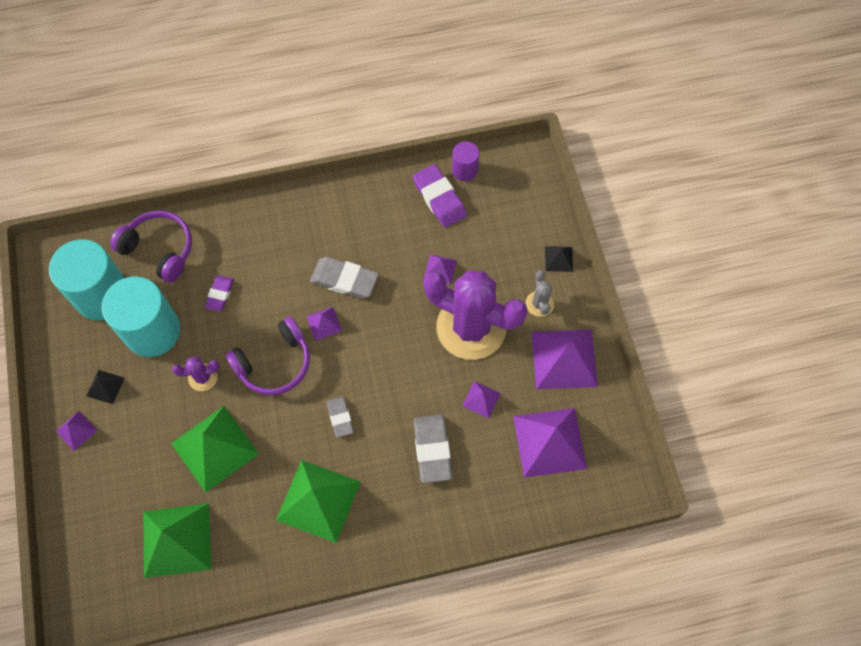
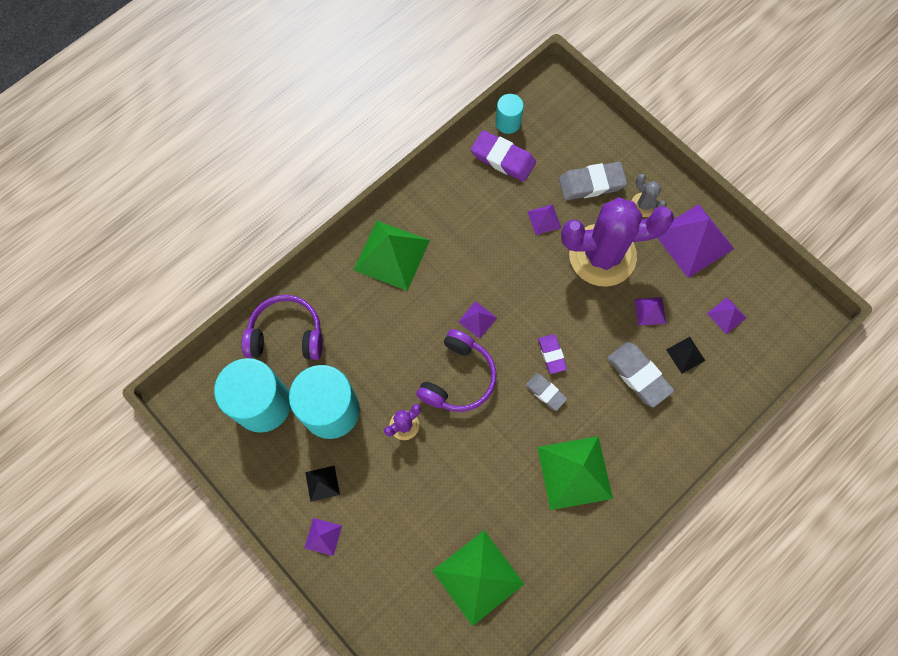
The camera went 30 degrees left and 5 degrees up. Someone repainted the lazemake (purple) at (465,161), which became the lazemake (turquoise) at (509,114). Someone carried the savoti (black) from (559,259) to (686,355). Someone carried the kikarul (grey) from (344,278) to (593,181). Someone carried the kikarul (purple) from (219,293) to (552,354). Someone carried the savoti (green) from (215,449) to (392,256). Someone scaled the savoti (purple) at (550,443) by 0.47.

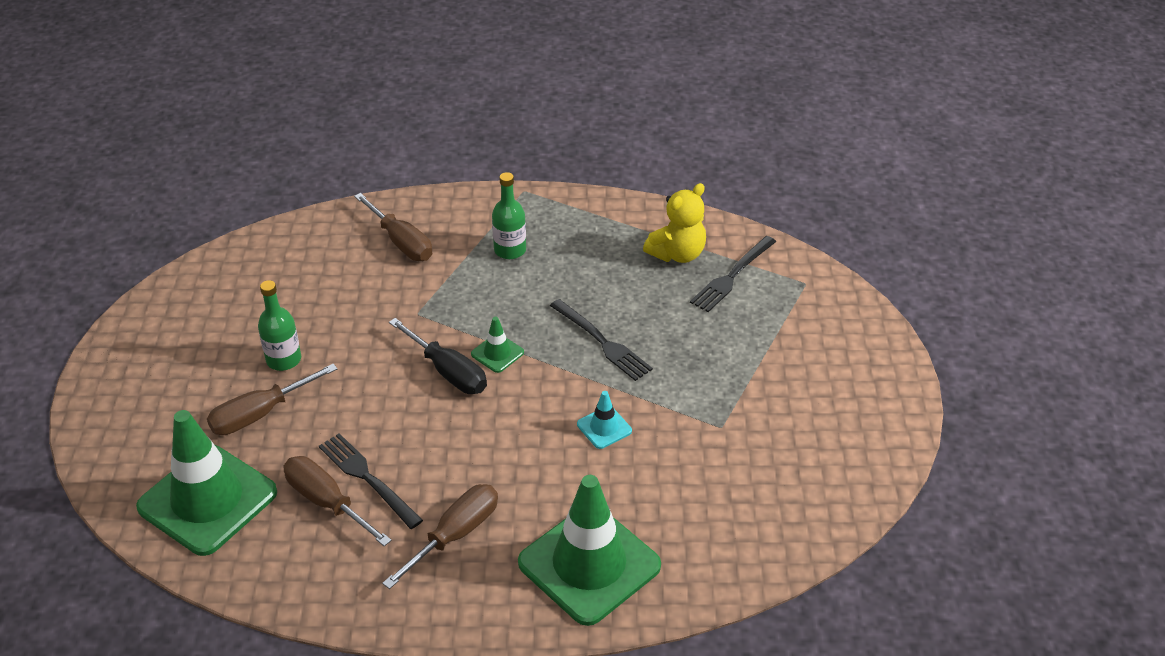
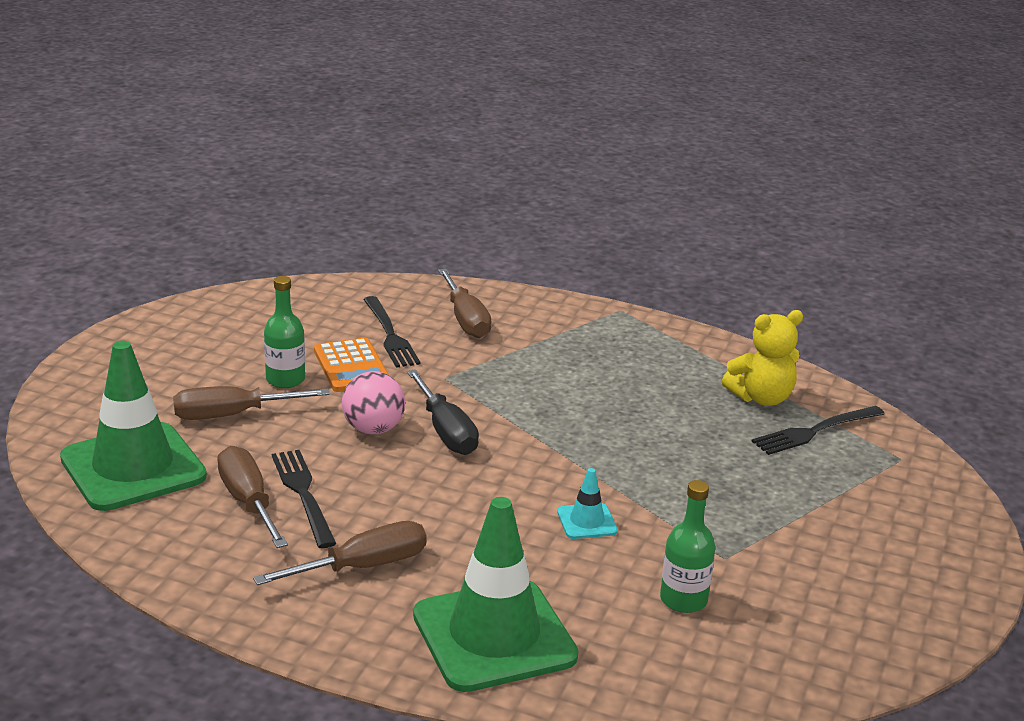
The camera went 20 degrees right and 15 degrees down. Someone carried the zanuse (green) from (509,215) to (688,546). Someone carried the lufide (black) from (601,340) to (392,332). Someone took away the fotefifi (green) at (497,345). Someone put down the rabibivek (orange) at (351,365). Someone put down the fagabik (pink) at (373,402).

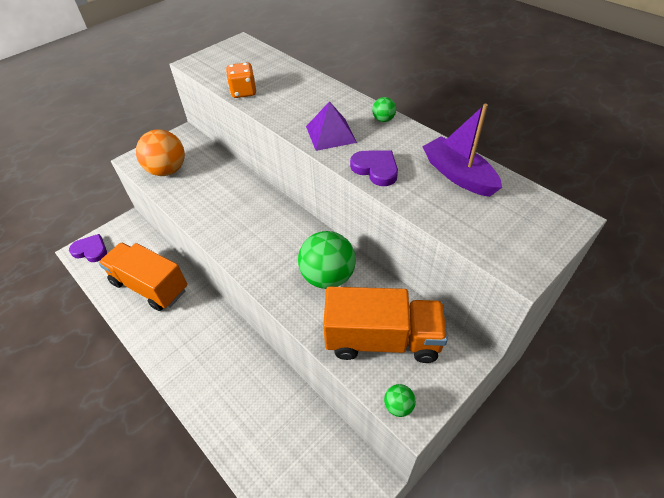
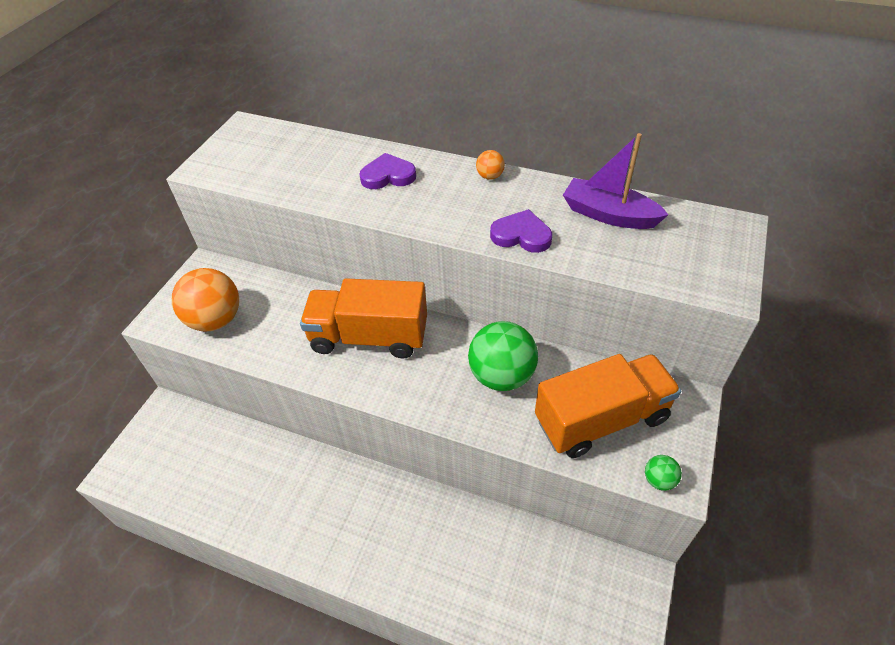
The camera went 25 degrees left and 0 degrees up. Someone took away the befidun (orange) at (241,80). Someone repainted the fagabik (green) at (384,109), which became the fagabik (orange) at (490,165). Someone took away the savoti (purple) at (331,126). Someone carried the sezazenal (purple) from (88,248) to (387,171). Someone carried the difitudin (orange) from (143,277) to (363,318).

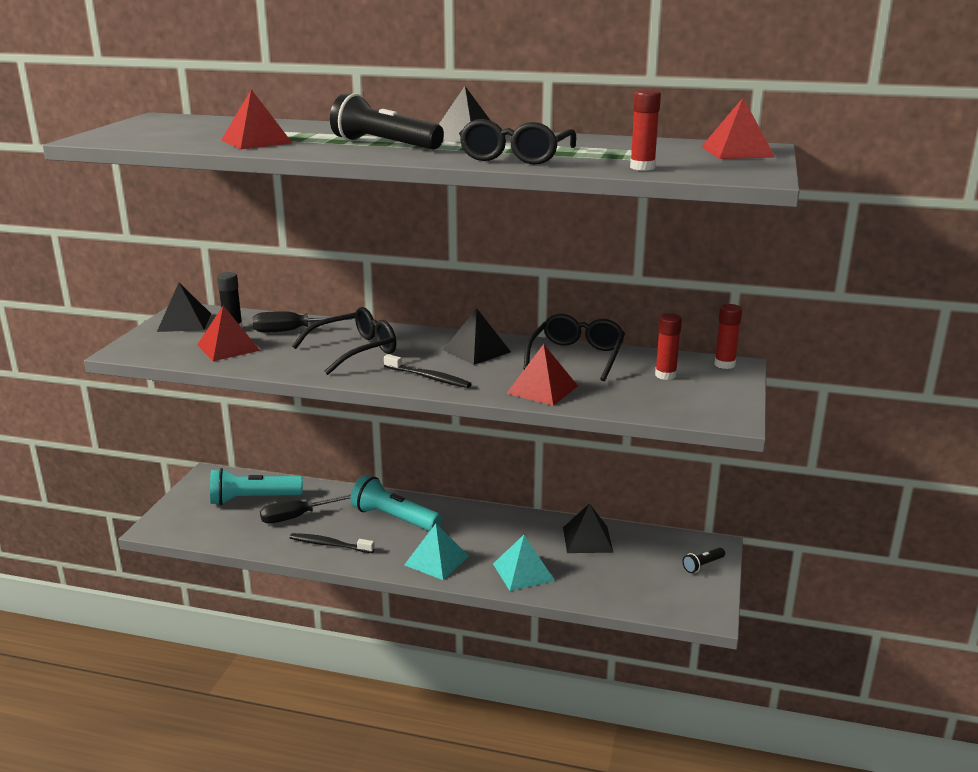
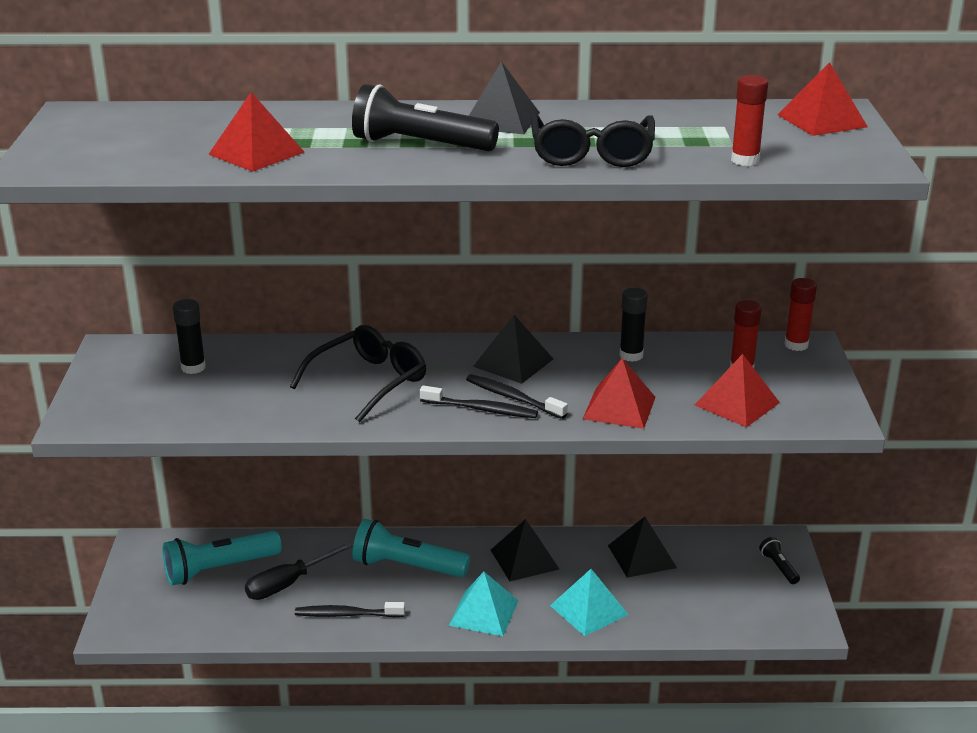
The camera went 15 degrees left and 5 degrees up. Someone carried the savoti (black) from (184,307) to (525,550). Someone carried the savoti (red) from (228,333) to (737,390). Someone took away the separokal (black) at (304,322). Someone swapped the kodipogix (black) at (574,347) for the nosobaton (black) at (633,325). Someone rotated the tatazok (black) at (703,560) by 120 degrees clockwise. Someone put down the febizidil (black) at (517,396).

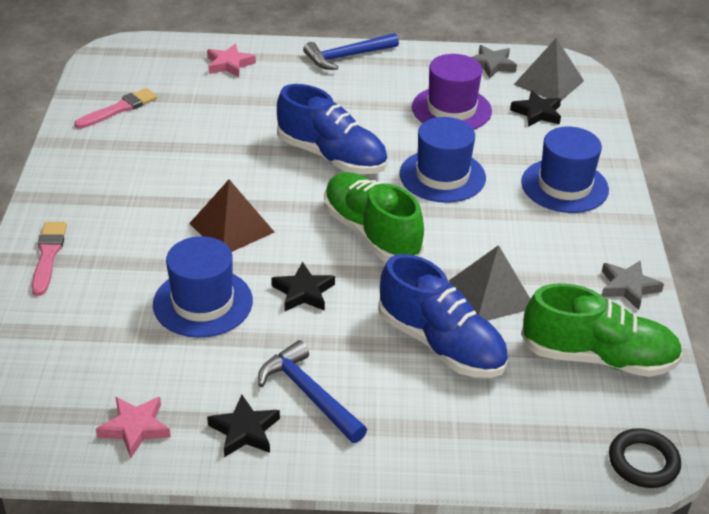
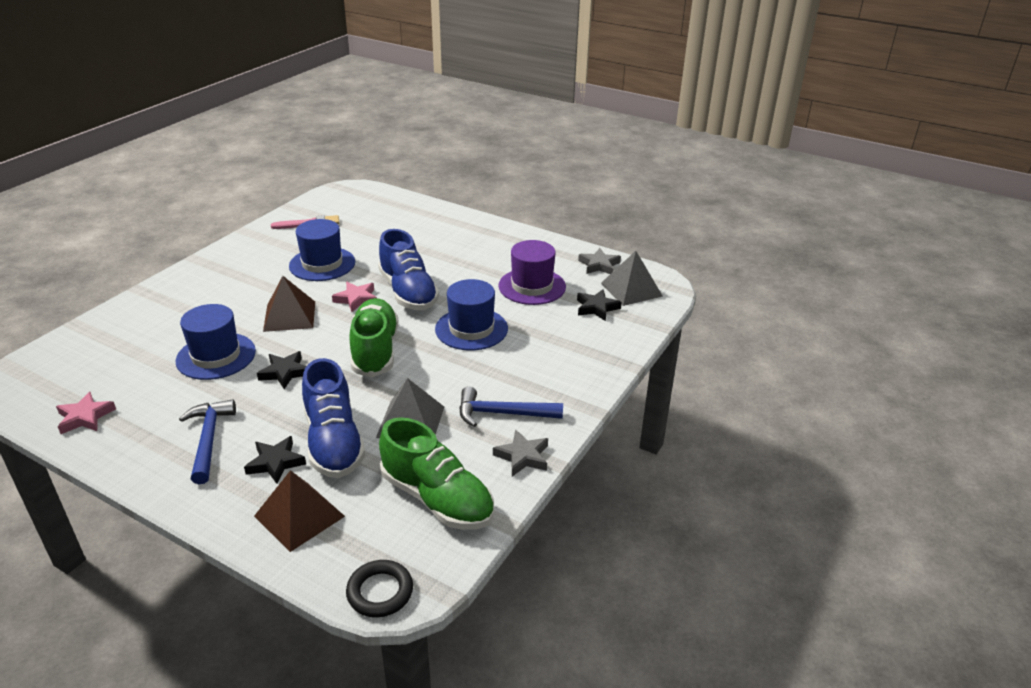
The camera went 30 degrees right and 5 degrees down. Someone carried the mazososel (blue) from (351,51) to (511,406). Someone carried the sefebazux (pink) from (231,60) to (354,297). Someone carried the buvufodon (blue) from (565,170) to (322,250). Someone took away the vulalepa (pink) at (49,259). Someone carried the sefebazux (black) from (243,426) to (275,460). Someone put down the savoti (brown) at (299,511).

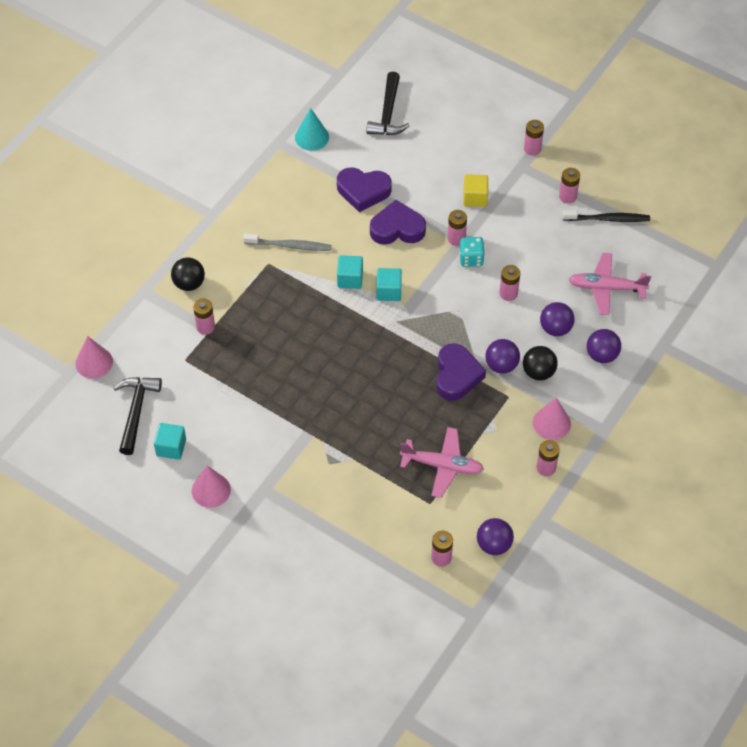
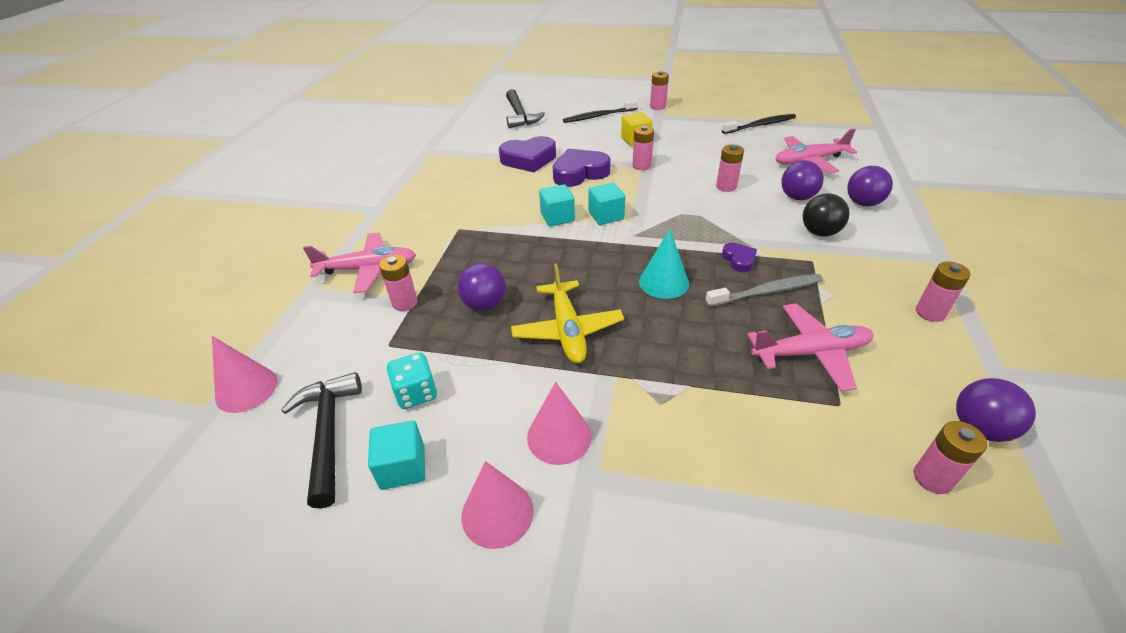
The camera went 20 degrees left and 15 degrees down. Someone carried the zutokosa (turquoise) from (312,129) to (664,264). Someone took away the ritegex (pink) at (569,186). Someone carried the febizidil (grey) from (287,242) to (764,290). Someone carried the befidun (turquoise) from (472,252) to (412,380). Someone swapped the fagabik (black) at (188,274) for the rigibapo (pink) at (359,263). Someone carried the fagabik (purple) from (502,356) to (482,287). Someone scaled the sezazenal (purple) at (461,372) by 0.51. Someone carried the zutokosa (pink) from (552,419) to (559,423). Someone put down the febizidil (black) at (600,111). Someone put down the rigibapo (yellow) at (567,313).

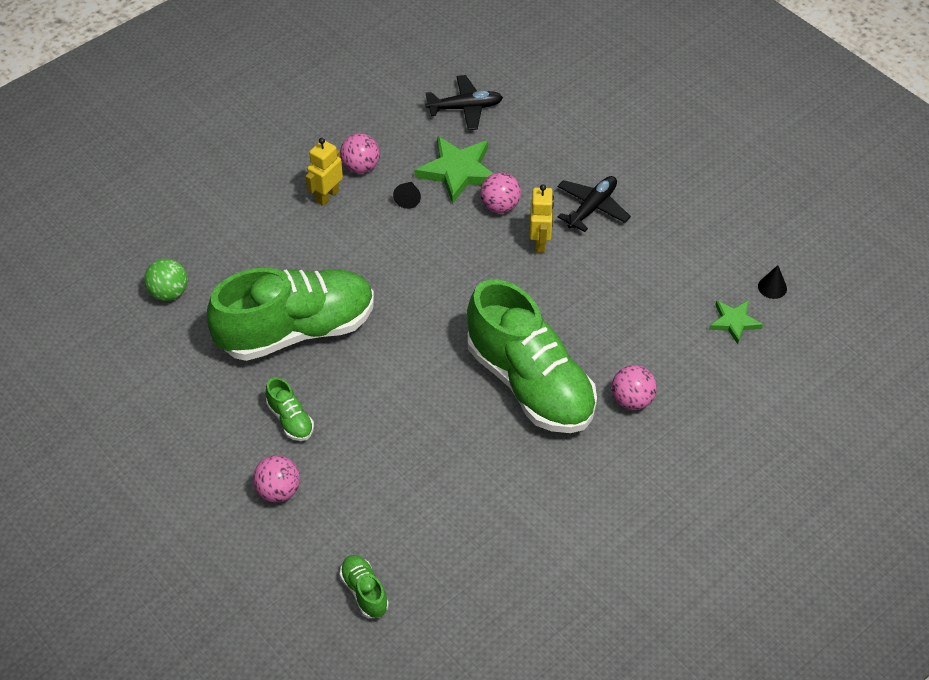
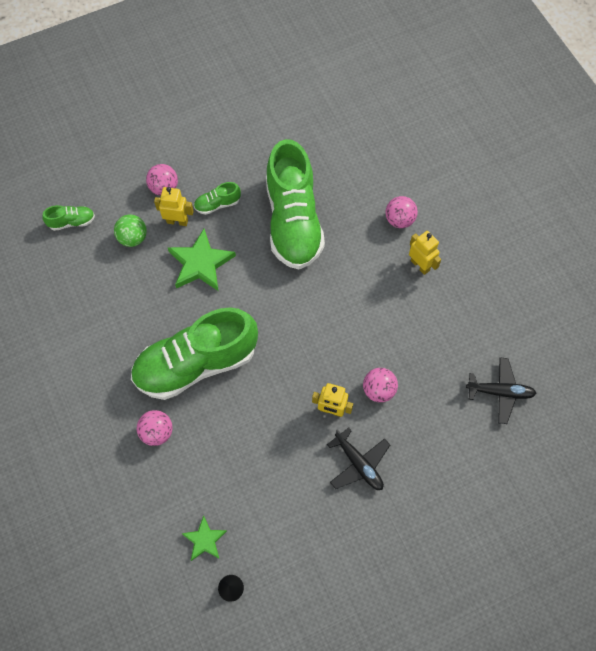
The camera went 105 degrees right and 15 degrees up. Someone rotated the rigibapo (black) at (464,102) by 90 degrees counterclockwise. Someone carried the fagabik (pink) from (360,153) to (402,212). Someone carried the sefebazux (green) from (454,170) to (201,260). Someone took away the zutokosa (black) at (407,195). Someone carried the fagabik (green) from (166,280) to (130,231). Someone put down the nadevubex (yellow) at (174,206).

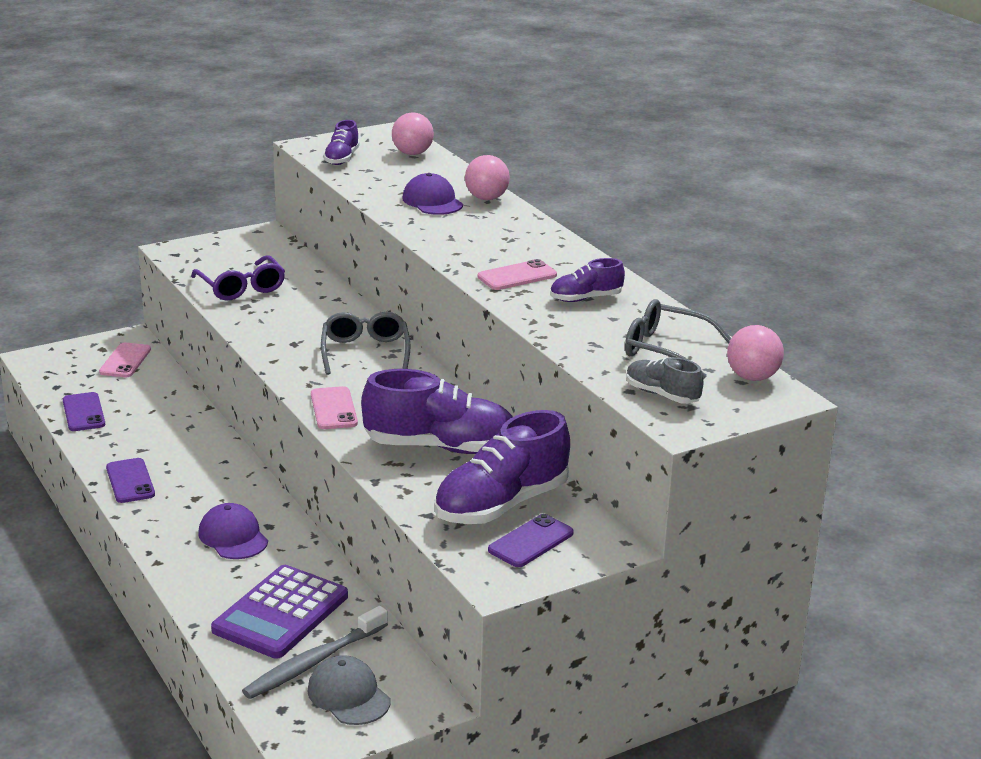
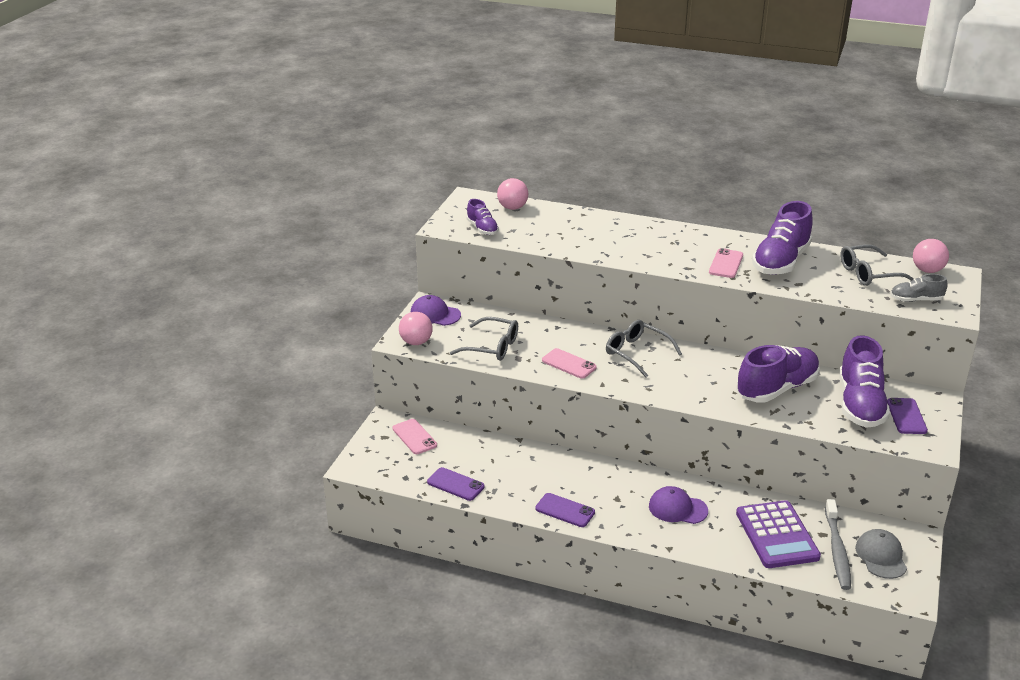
The camera went 40 degrees left and 5 degrees up. Someone carried the fagabik (pink) from (487,177) to (416,328). Someone carried the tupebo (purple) from (432,194) to (436,310). Someone repainted the kodipogix (purple) at (238,278), which became the kodipogix (grey) at (484,339). Someone scaled the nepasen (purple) at (587,280) by 1.93. Someone carried the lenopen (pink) from (334,407) to (569,363). Someone rotated the tupebo (grey) at (349,690) by 75 degrees clockwise.

